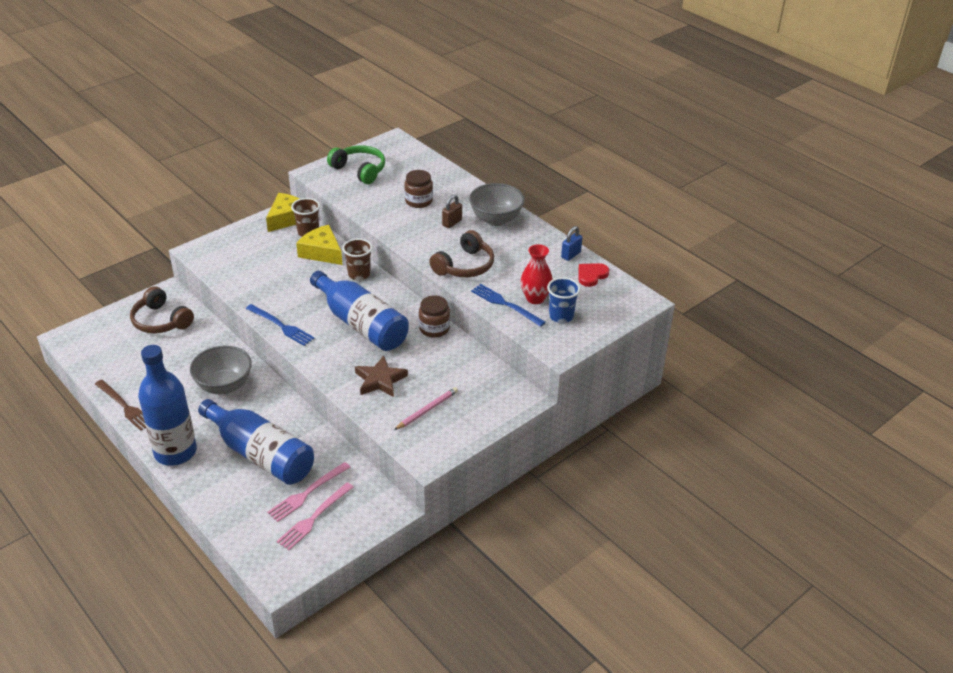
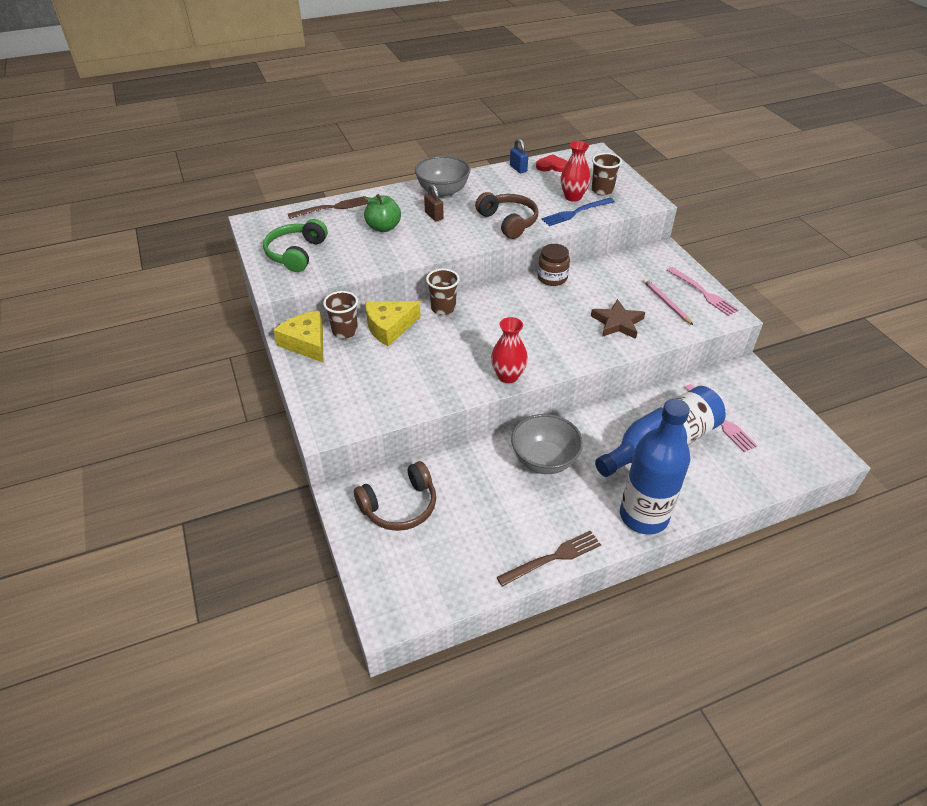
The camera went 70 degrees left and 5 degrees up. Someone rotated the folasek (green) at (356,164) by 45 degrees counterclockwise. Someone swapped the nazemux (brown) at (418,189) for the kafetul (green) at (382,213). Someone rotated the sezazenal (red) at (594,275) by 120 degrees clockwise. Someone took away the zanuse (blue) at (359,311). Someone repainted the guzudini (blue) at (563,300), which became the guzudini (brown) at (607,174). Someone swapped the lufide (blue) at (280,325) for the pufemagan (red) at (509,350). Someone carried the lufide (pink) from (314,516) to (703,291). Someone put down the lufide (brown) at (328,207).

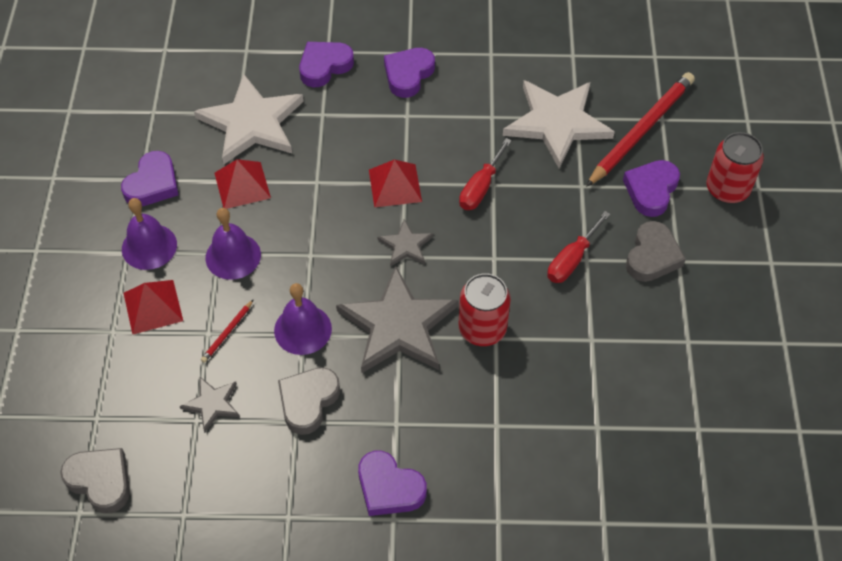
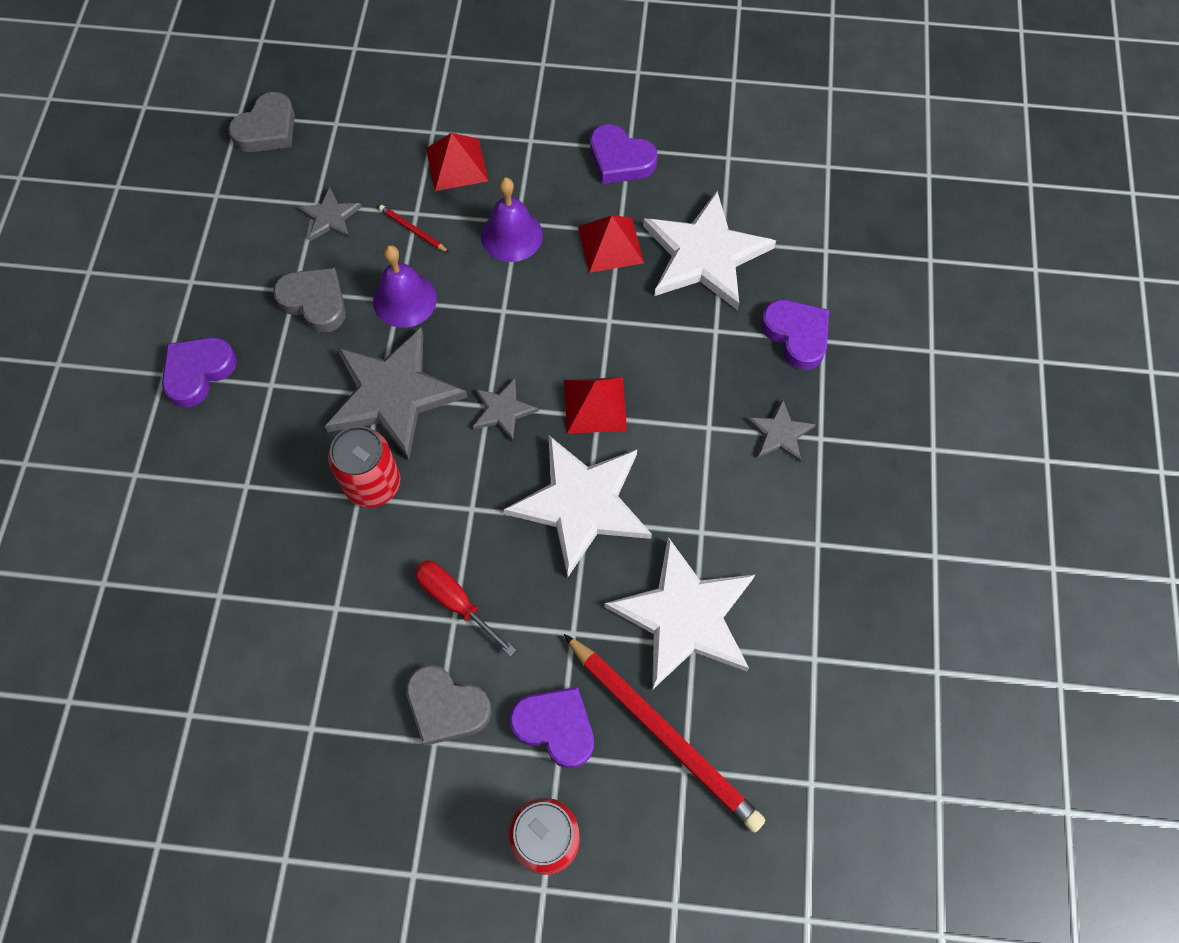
The camera went 95 degrees right and 10 degrees up. Someone swapped the sezazenal (purple) at (409,73) for the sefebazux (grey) at (781,430). Someone swapped the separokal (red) at (485,174) for the sefebazux (white) at (578,506). Someone took away the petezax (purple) at (149,234).

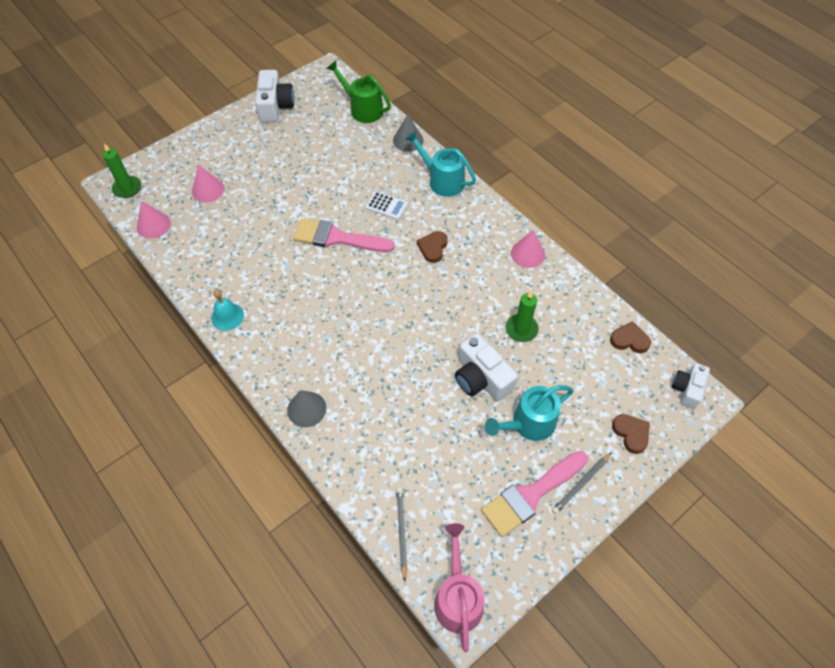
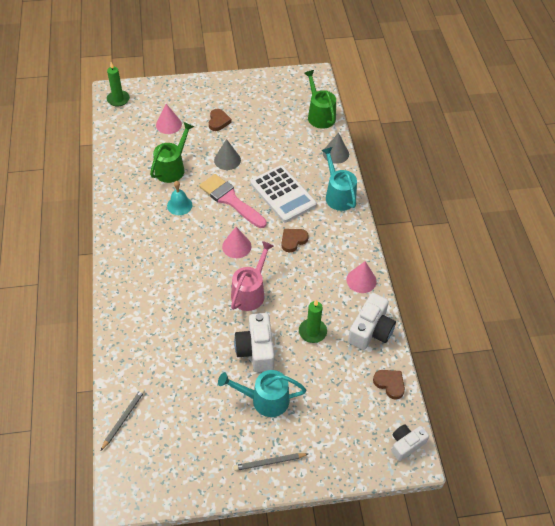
The camera went 30 degrees right and 5 degrees down. Someone carried the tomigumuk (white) from (274,96) to (372,321). Someone scaled the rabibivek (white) at (386,205) by 1.98. Someone carried the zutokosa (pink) from (154,220) to (236,242). Someone carried the petezax (turquoise) from (227,310) to (179,198). Someone carried the zutokosa (grey) from (306,408) to (227,154). Someone carried the sezazenal (brown) from (631,434) to (220,120). Someone took away the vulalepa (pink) at (534,494). Someone carried the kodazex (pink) from (459,587) to (252,276). Someone put down the kodazex (green) at (172,152).

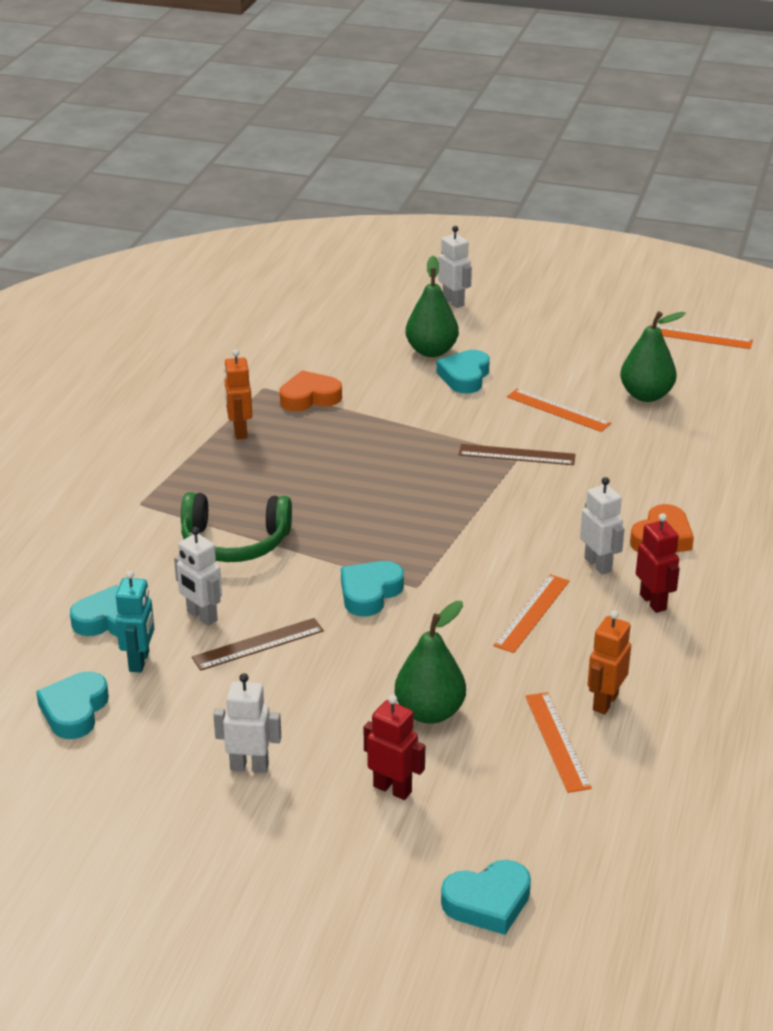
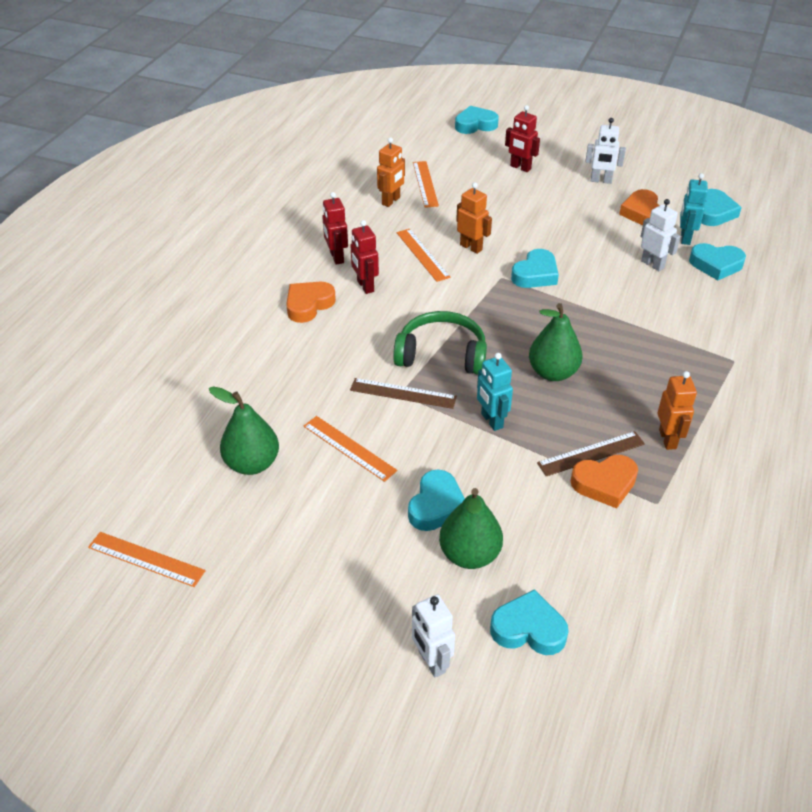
The camera went 175 degrees left and 10 degrees up. Someone repainted the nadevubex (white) at (602,526), which became the nadevubex (red) at (364,257). Someone carried the folasek (green) from (236,527) to (440,343). Someone rotated the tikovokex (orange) at (531,613) by 60 degrees counterclockwise. Someone carried the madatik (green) from (430,662) to (556,342). Someone carried the tikovokex (brown) from (258,644) to (591,453). Someone put down the nadevubex (orange) at (474,218). Someone put down the sezazenal (orange) at (639,207). Someone put down the nadevubex (turquoise) at (495,392). Someone put down the sezazenal (turquoise) at (529,622).

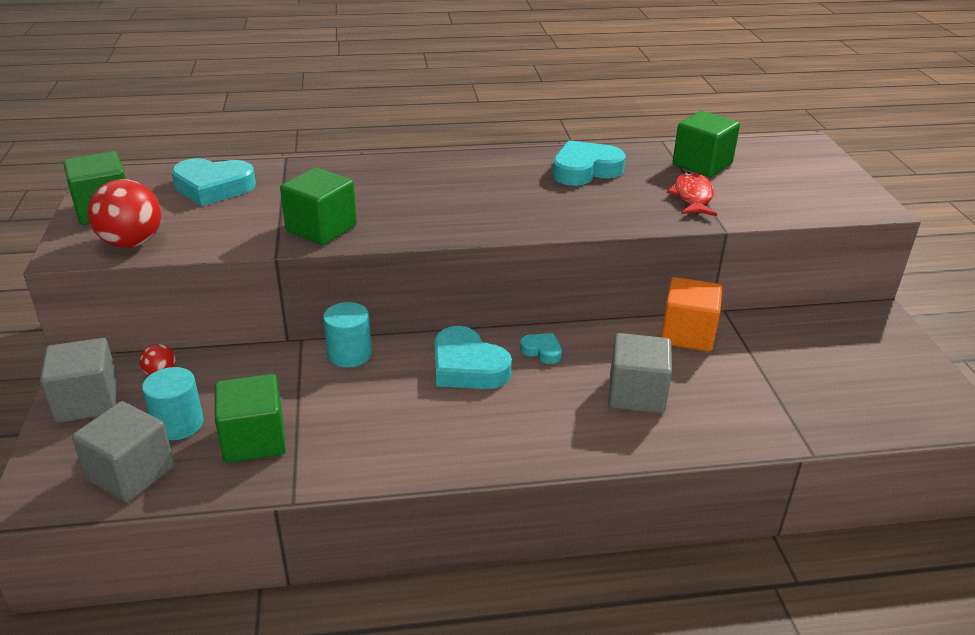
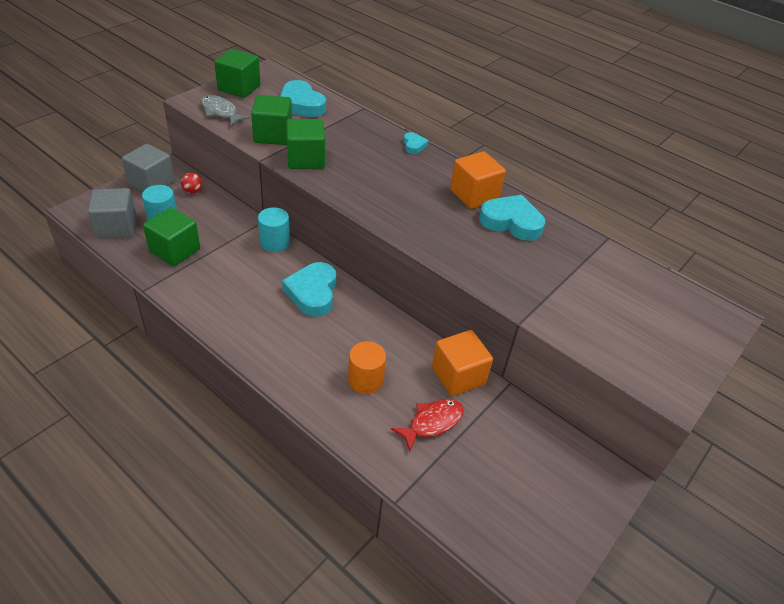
The camera went 45 degrees right and 10 degrees up. Someone carried the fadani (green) from (706,144) to (271,120). Someone carried the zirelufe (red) from (692,194) to (427,425). Someone swapped the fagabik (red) at (124,213) for the zirelufe (grey) at (225,110). Someone carried the sezazenal (turquoise) from (541,348) to (415,143). Someone swapped the fadani (grey) at (640,373) for the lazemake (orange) at (367,367). Someone put down the fadani (orange) at (478,180).

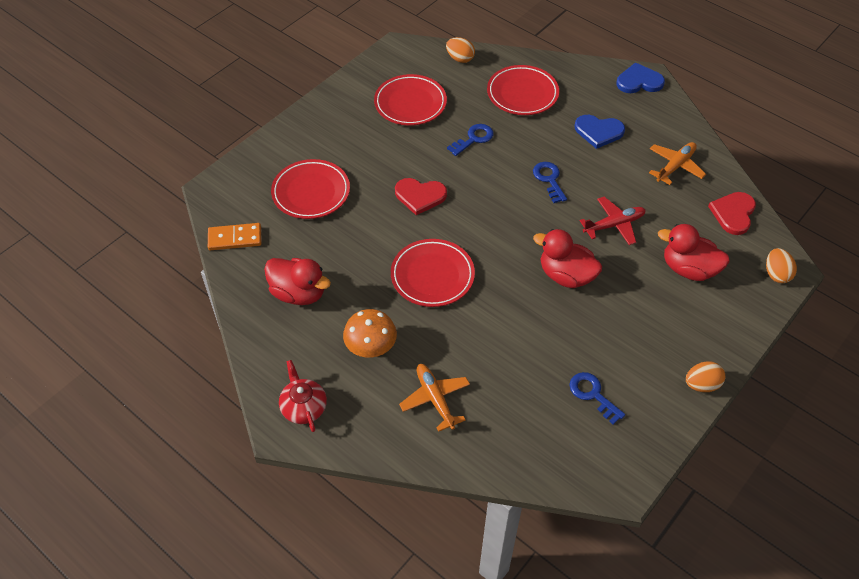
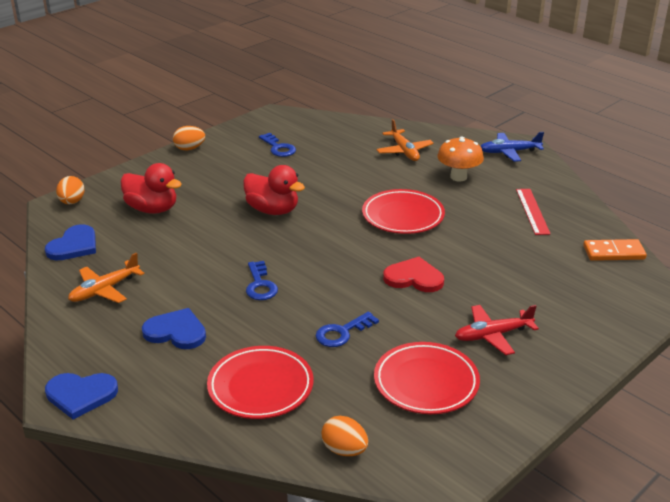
The camera went 175 degrees left and 20 degrees down. Someone took away the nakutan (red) at (310,189). Someone repainted the sezazenal (red) at (732,213), which became the sezazenal (blue) at (70,242). Someone carried the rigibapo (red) from (613,221) to (497,330). Someone swapped the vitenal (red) at (297,281) for the tikovokex (red) at (533,212). Someone swapped the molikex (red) at (303,396) for the rigibapo (blue) at (512,147).

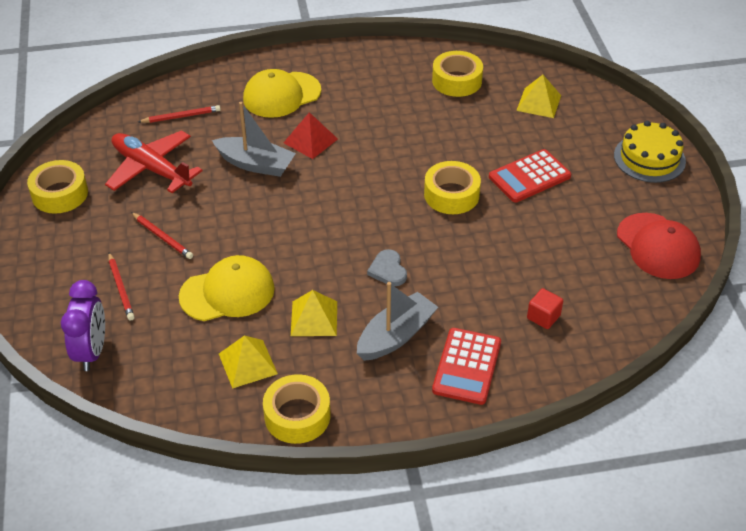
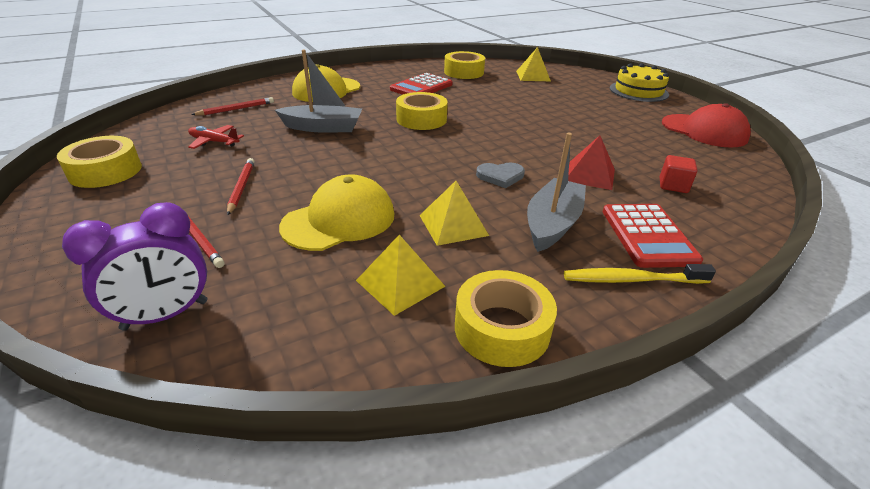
The camera went 20 degrees left and 10 degrees down. Someone carried the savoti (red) from (310,135) to (591,162). Someone scaled the rigibapo (red) at (154,161) by 0.52. Someone carried the rabibivek (red) from (530,176) to (421,84). Someone carried the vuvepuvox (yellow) from (452,187) to (422,111). Someone rotated the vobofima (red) at (162,235) by 120 degrees counterclockwise. Someone rotated the sezazenal (grey) at (387,267) by 60 degrees counterclockwise. Someone rotated the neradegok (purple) at (83,325) by 75 degrees clockwise. Someone put down the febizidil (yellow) at (640,274).

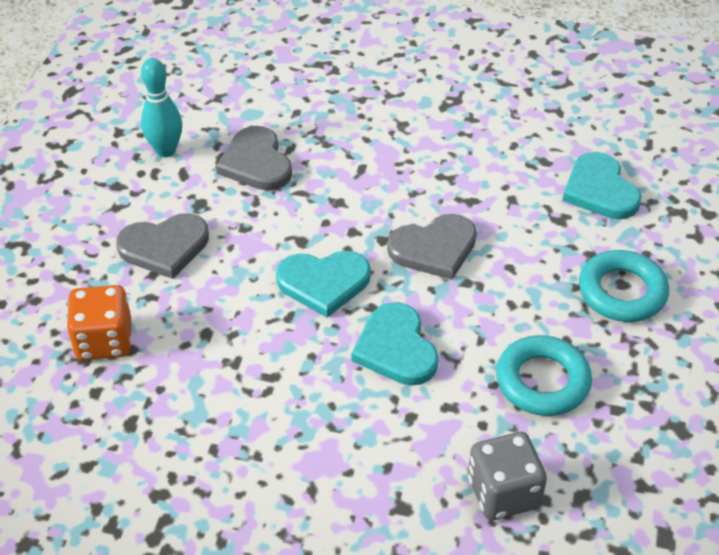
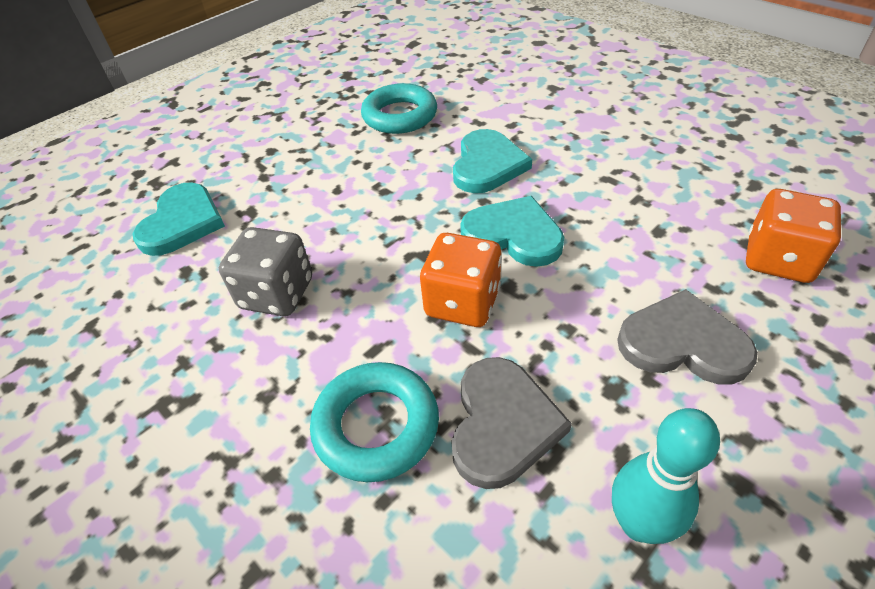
The camera went 145 degrees left and 0 degrees up. Someone took away the sezazenal (grey) at (432,247). Someone carried the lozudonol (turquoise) from (624,286) to (374,422). Someone carried the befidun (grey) from (507,476) to (265,271). Someone put down the befidun (orange) at (461,280).

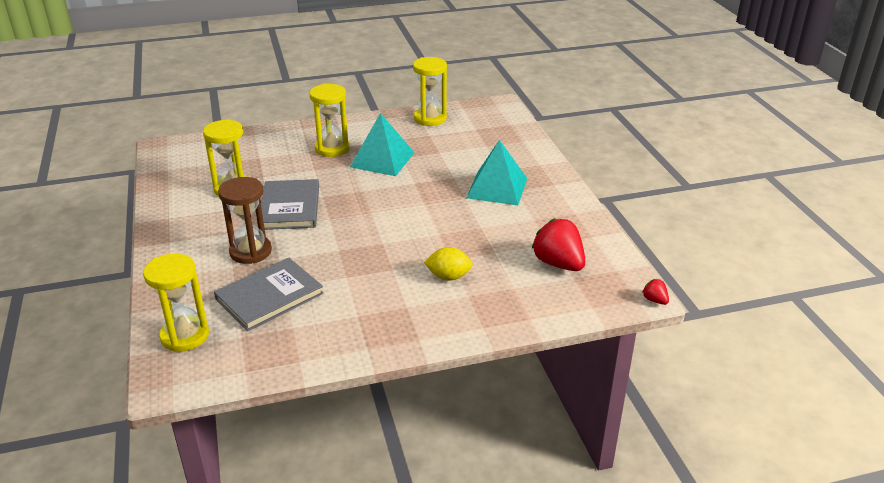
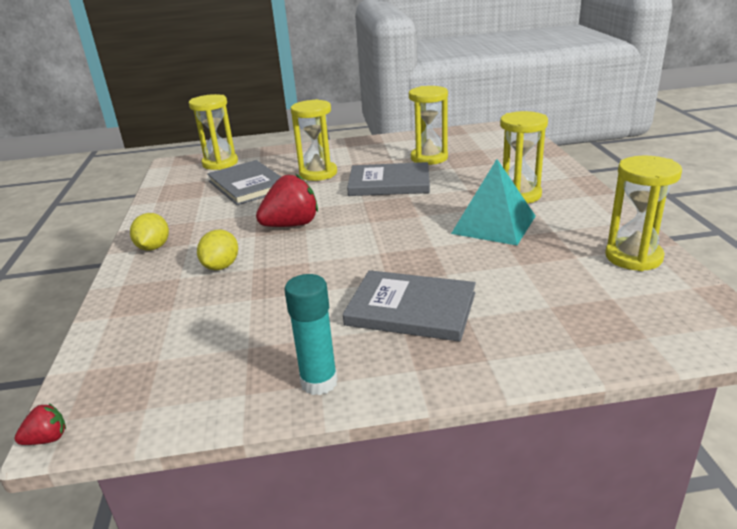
The camera went 100 degrees right and 5 degrees down. Someone swapped the savoti (turquoise) at (496,172) for the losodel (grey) at (409,306). Someone repainted the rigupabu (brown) at (245,220), which became the rigupabu (yellow) at (314,140). Someone carried the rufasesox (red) from (559,244) to (287,200). Someone put down the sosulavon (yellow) at (149,232). Someone put down the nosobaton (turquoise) at (311,334).

